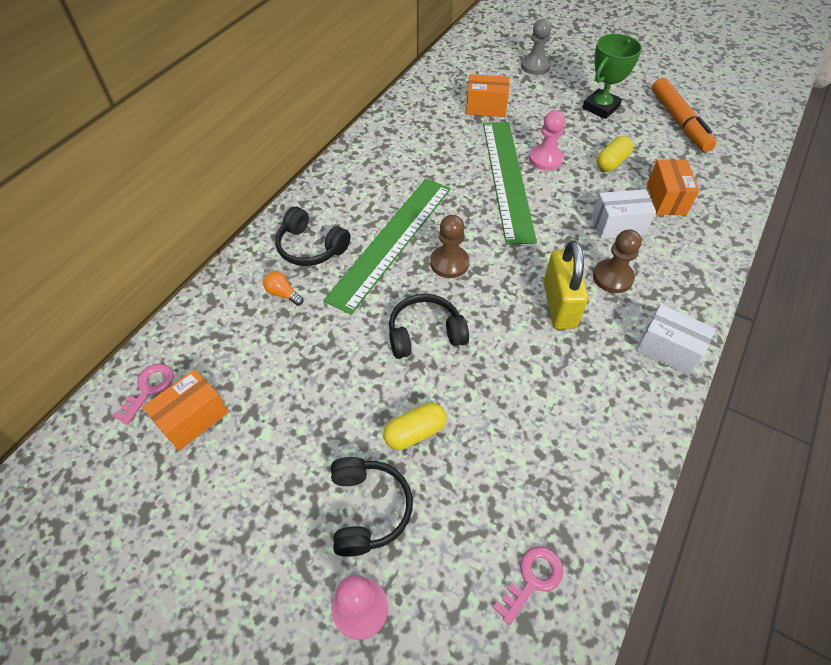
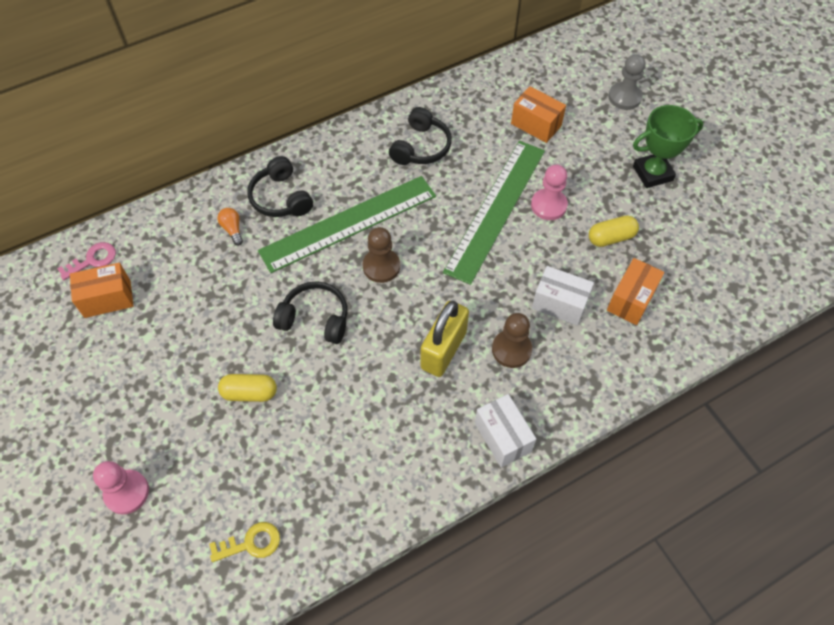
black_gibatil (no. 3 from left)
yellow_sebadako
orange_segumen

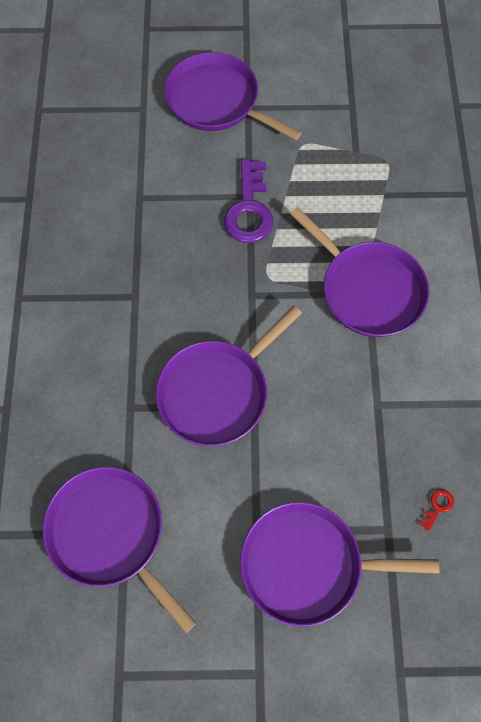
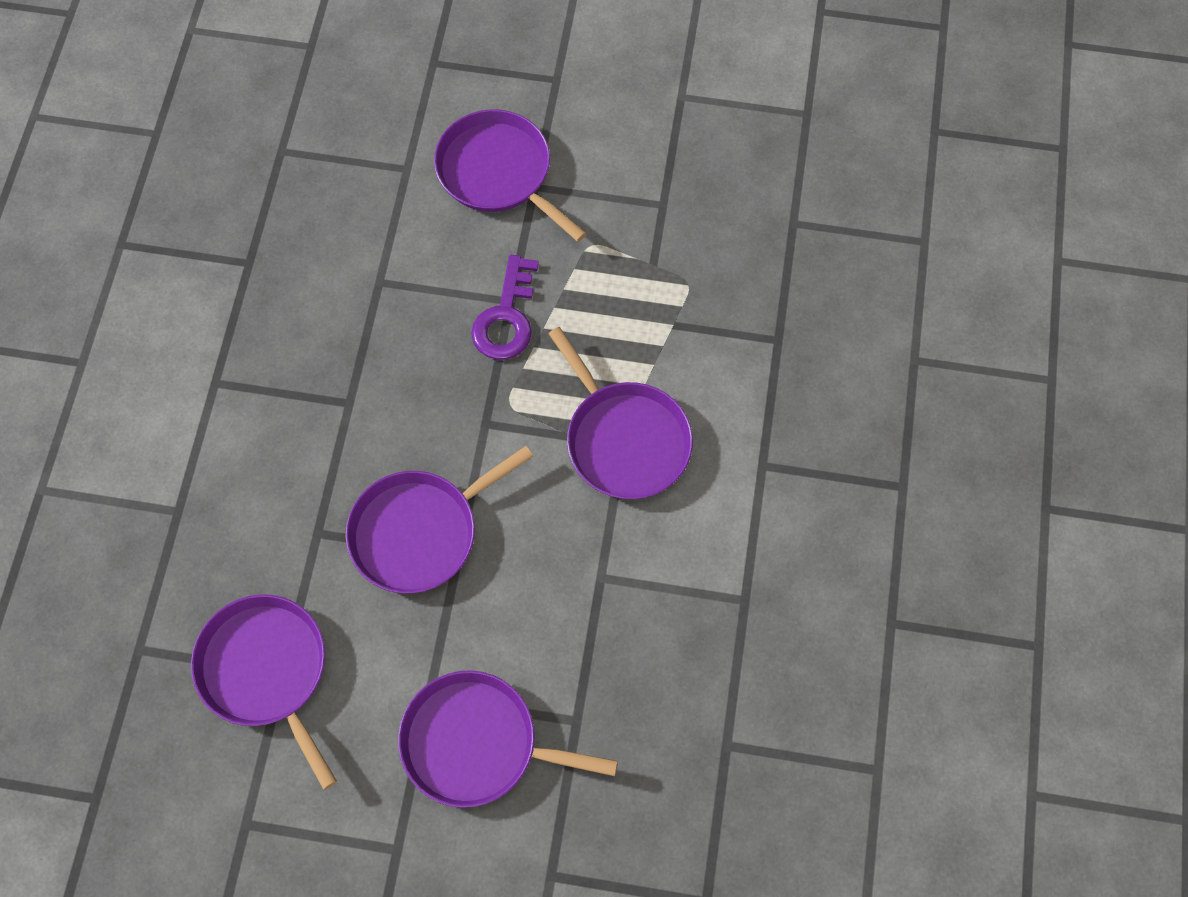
red_sebadako

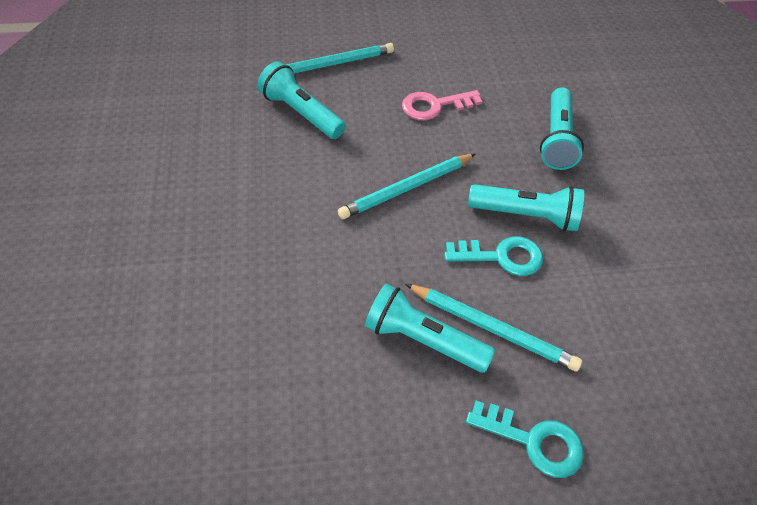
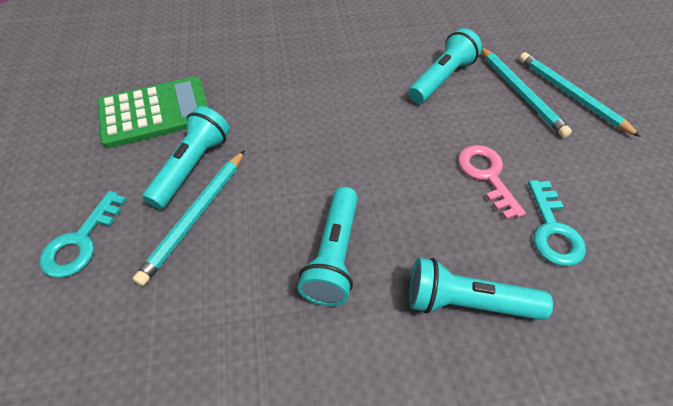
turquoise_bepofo (no. 3 from left)
turquoise_sebadako (no. 2 from left)
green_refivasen

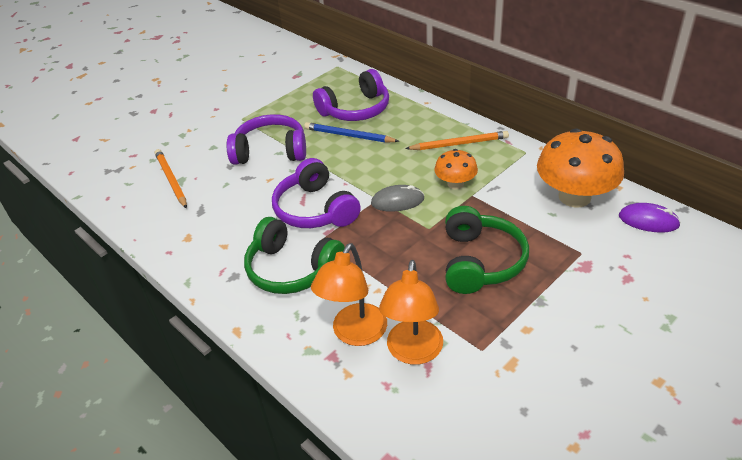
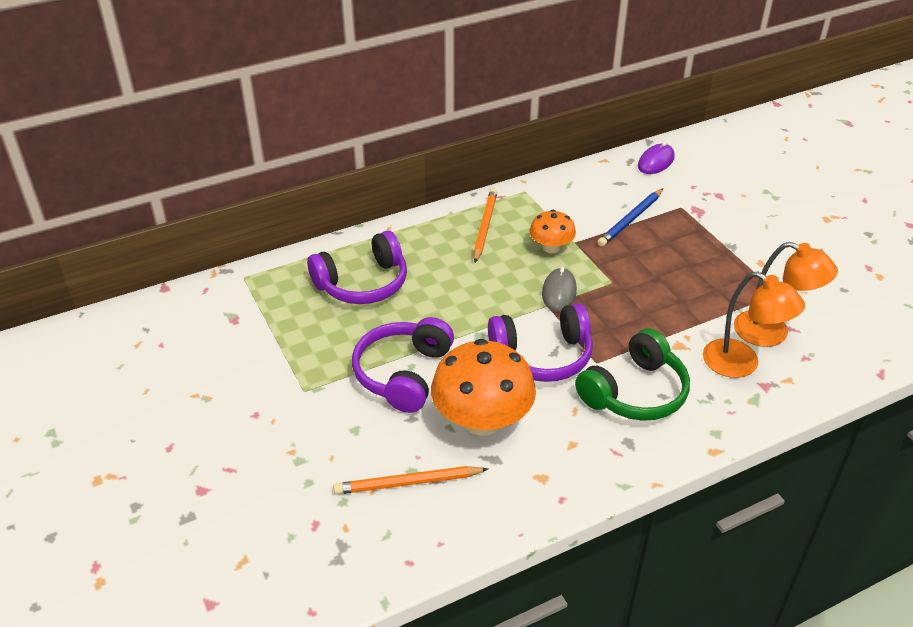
blue_bepofo
purple_gibatil (no. 1 from left)
green_gibatil (no. 2 from left in the first image)
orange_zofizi (no. 1 from left)

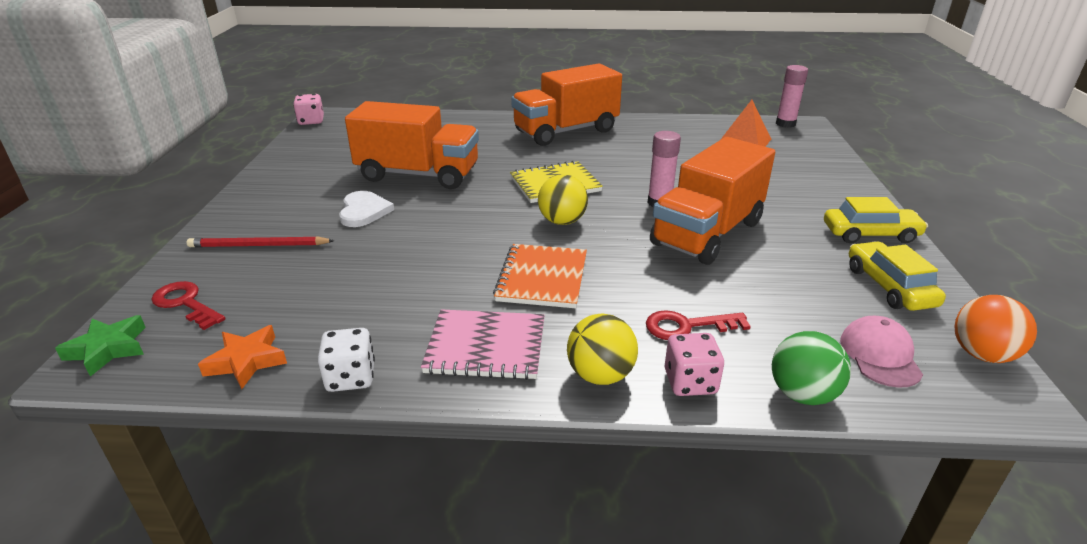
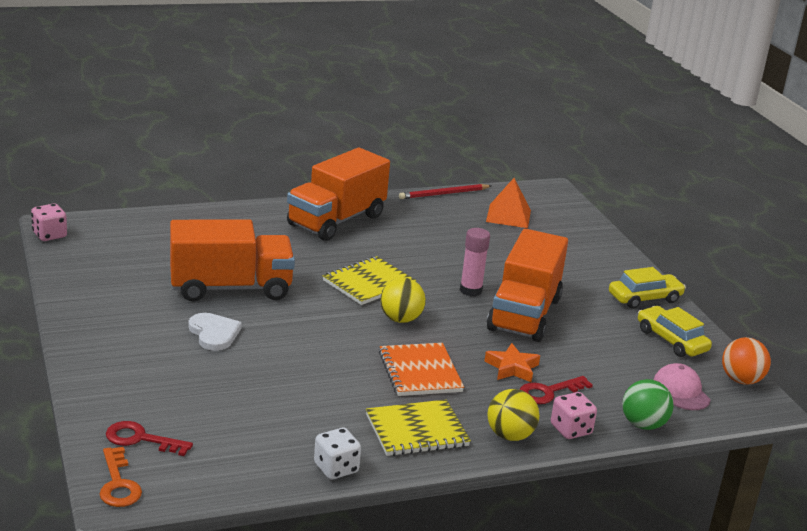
orange_sebadako
red_bepofo
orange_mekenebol
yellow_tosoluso (no. 2 from left)
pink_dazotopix (no. 2 from left in the first image)

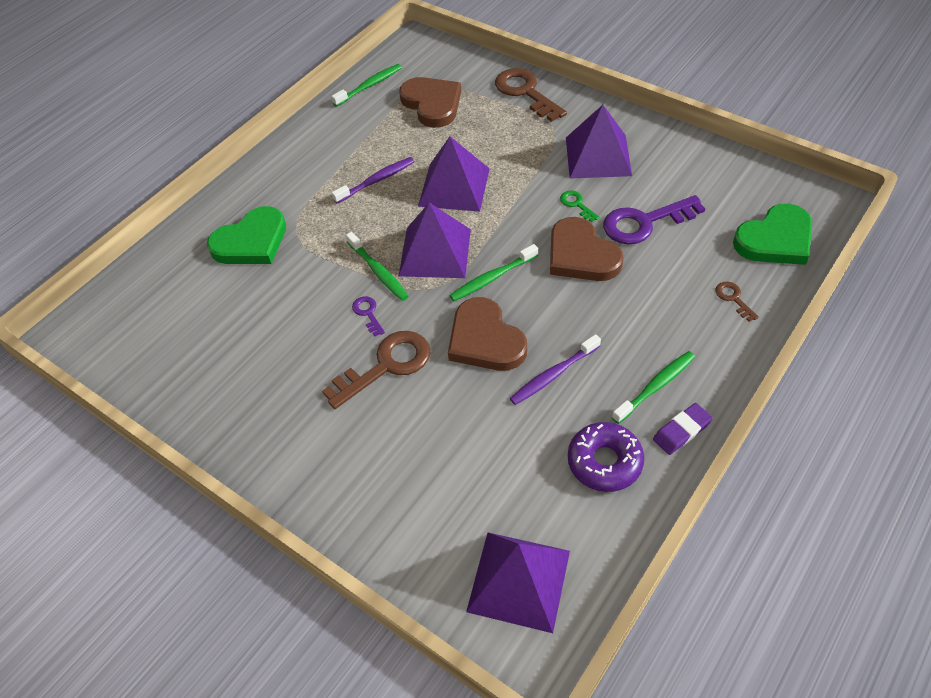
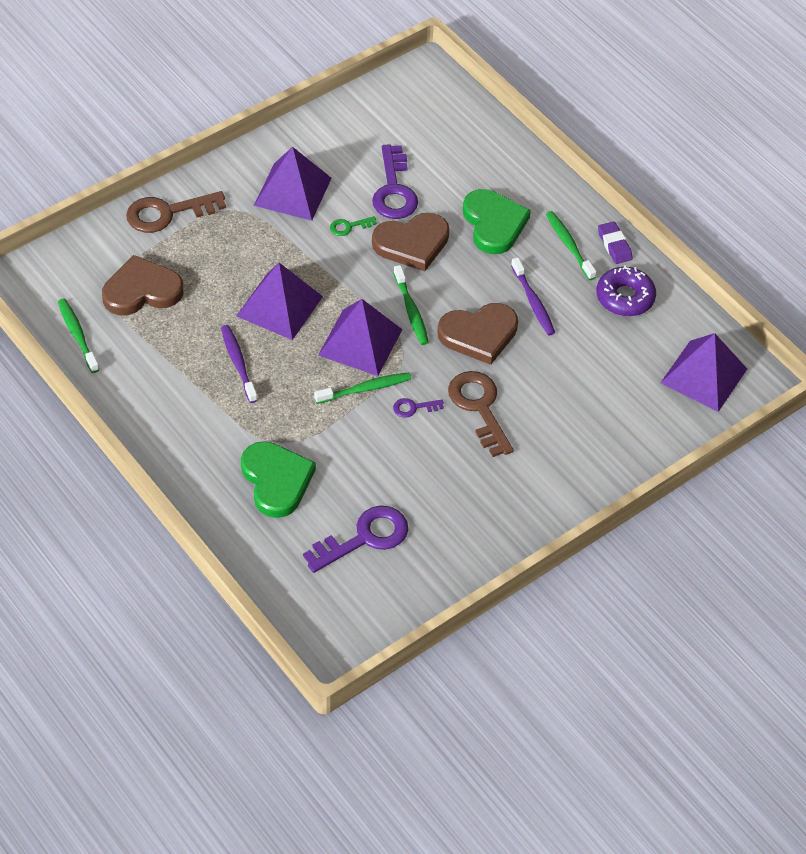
brown_sebadako (no. 3 from left in the first image)
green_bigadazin (no. 2 from left)
purple_sebadako (no. 1 from left)

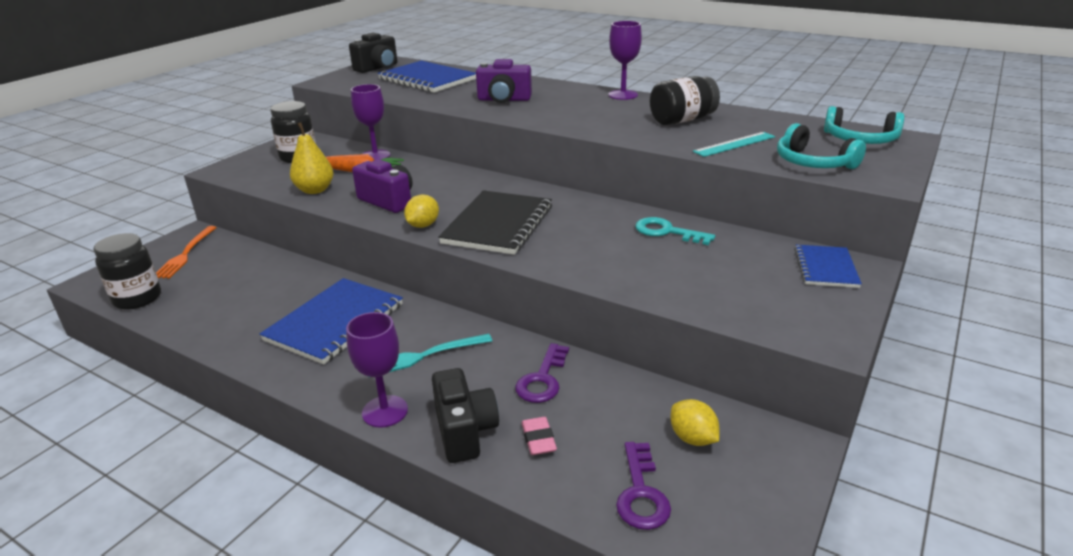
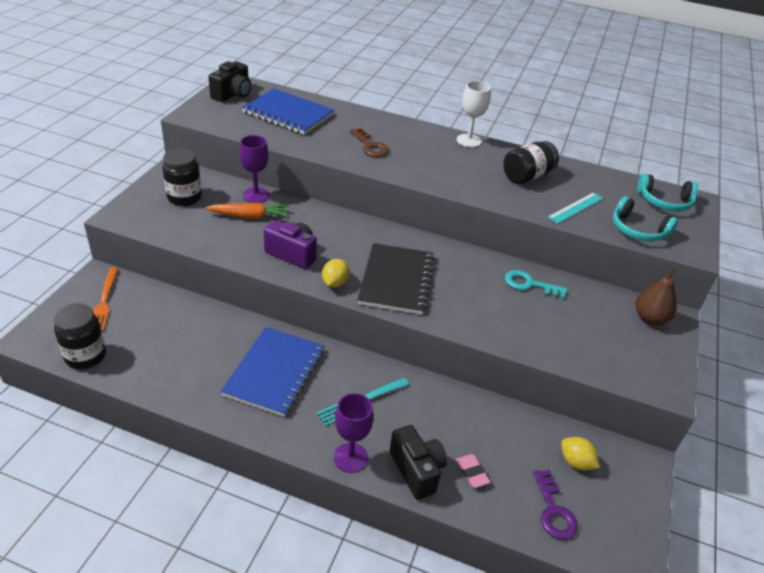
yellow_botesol
brown_sebadako
purple_sebadako (no. 1 from left in the first image)
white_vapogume
brown_botesol

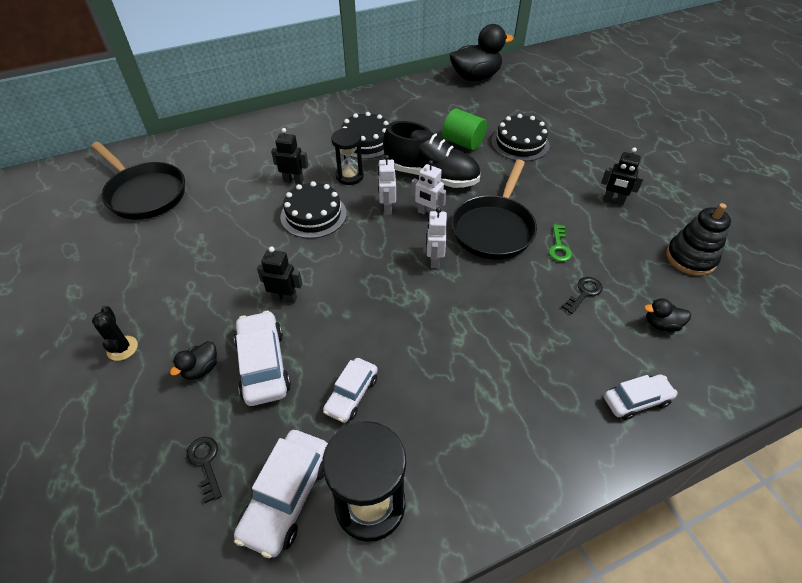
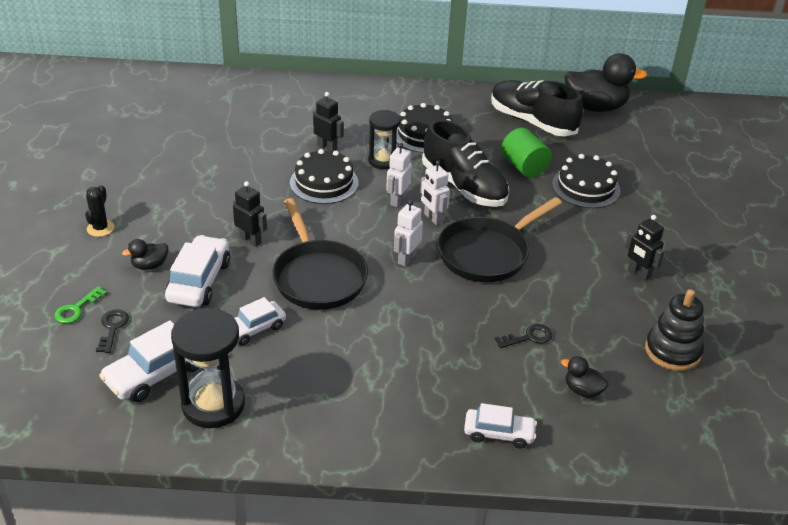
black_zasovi (no. 1 from left)
green_sebadako
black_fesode (no. 2 from left)

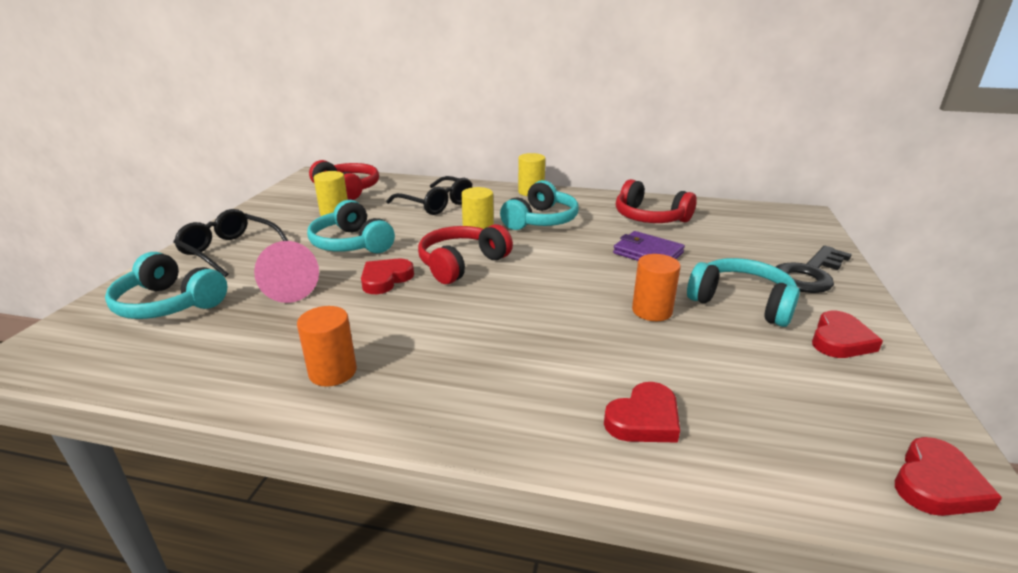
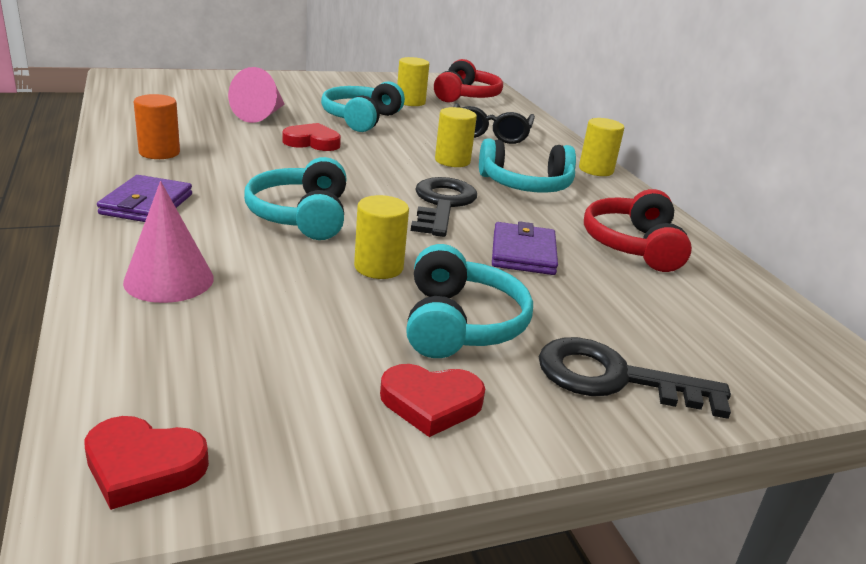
turquoise_gibatil (no. 1 from left)
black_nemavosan (no. 1 from left in the first image)
red_gibatil (no. 2 from left in the first image)
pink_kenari (no. 1 from left)
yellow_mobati (no. 1 from left)
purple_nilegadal (no. 1 from left)
black_sebadako (no. 1 from left)

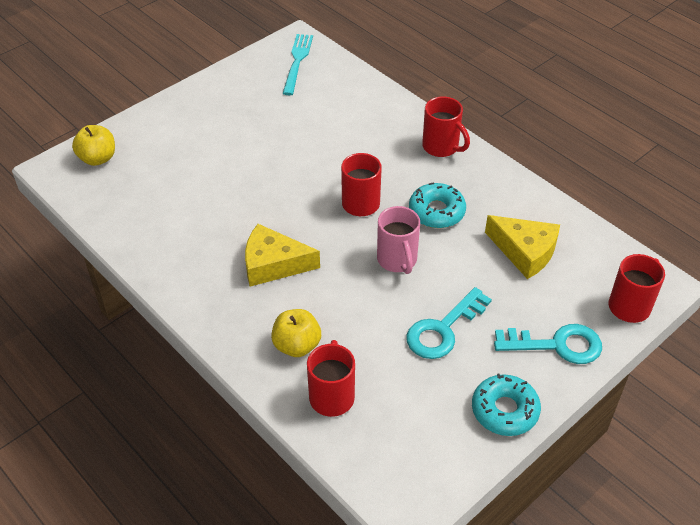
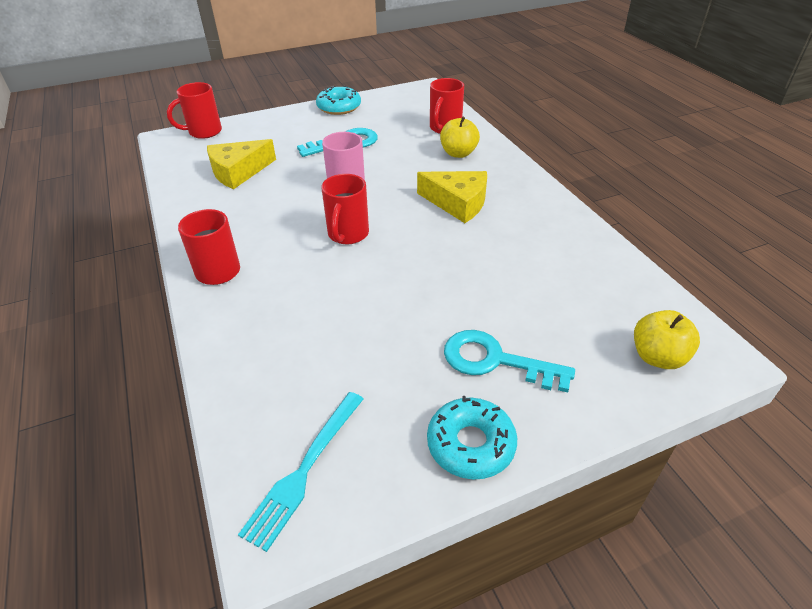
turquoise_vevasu (no. 2 from left)
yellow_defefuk (no. 1 from left)
turquoise_sebadako (no. 2 from left)

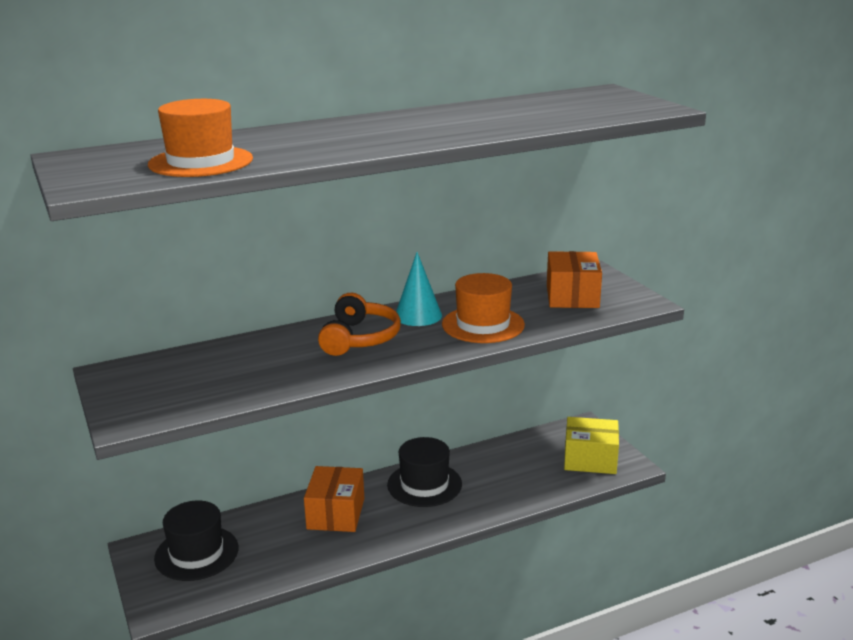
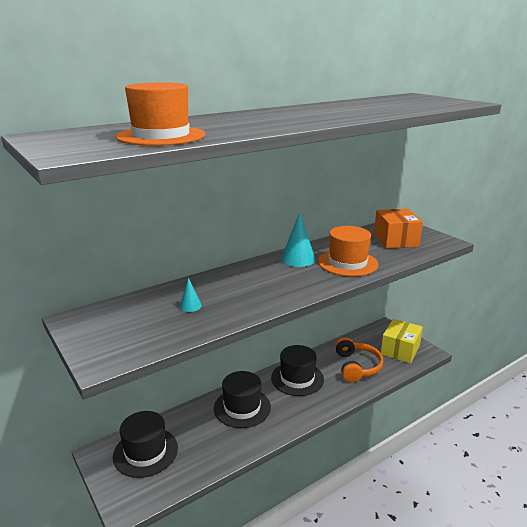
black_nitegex (no. 2 from left)
orange_gibatil
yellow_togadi
turquoise_kenari (no. 1 from left)

